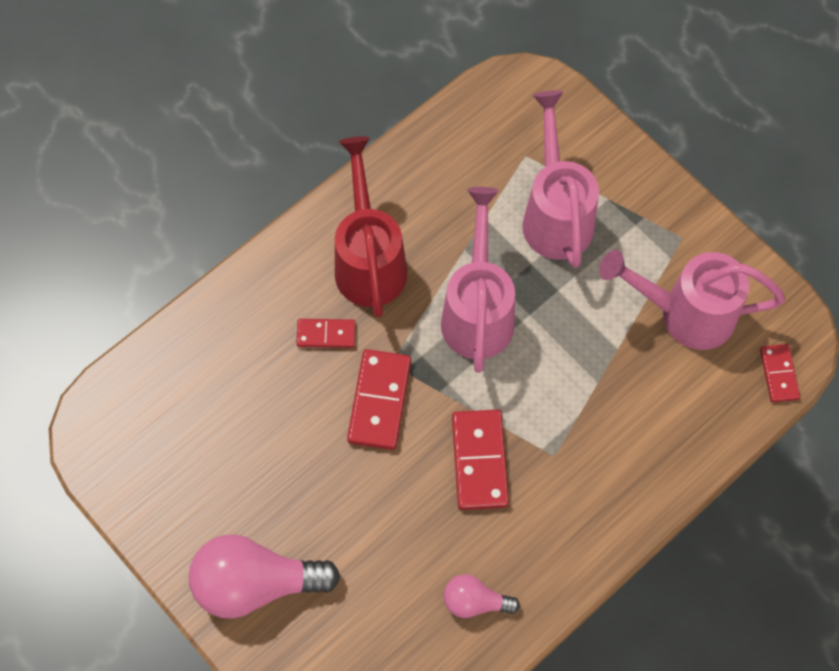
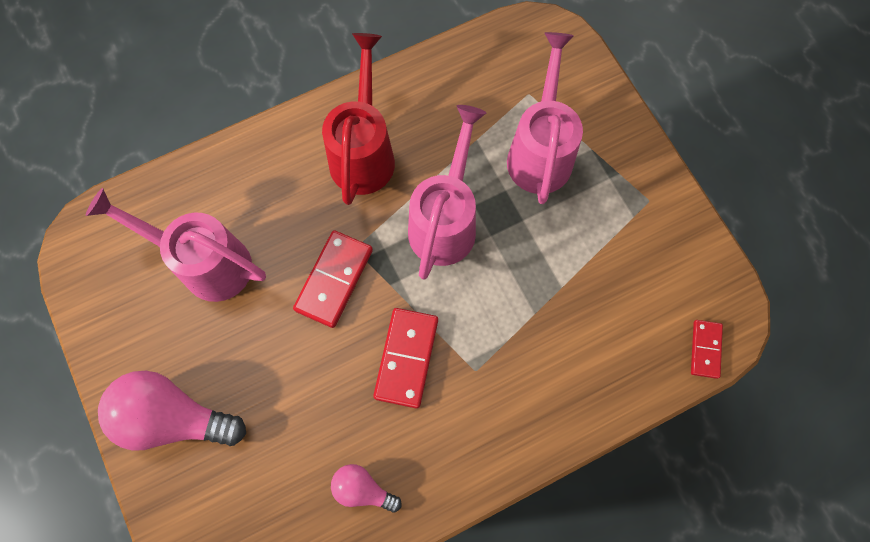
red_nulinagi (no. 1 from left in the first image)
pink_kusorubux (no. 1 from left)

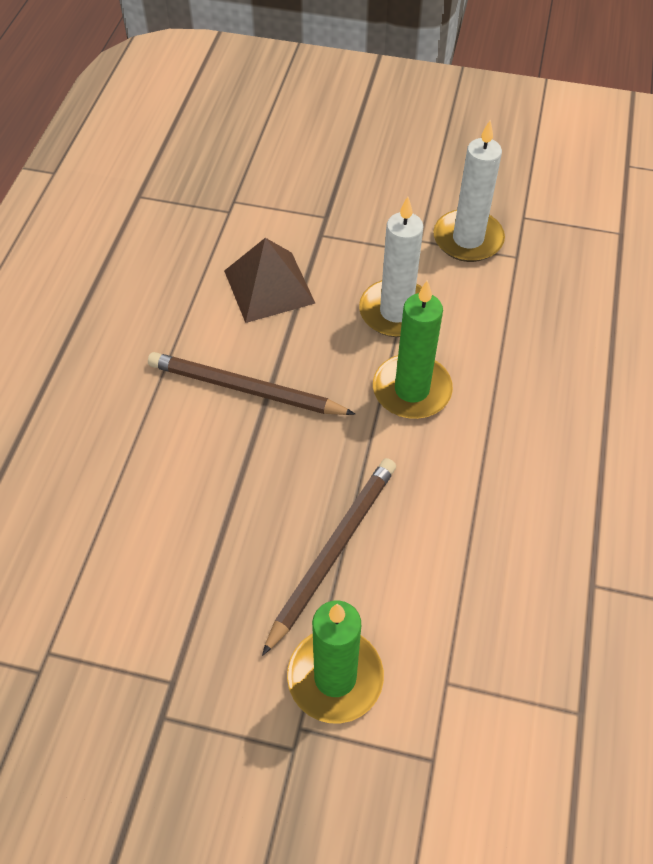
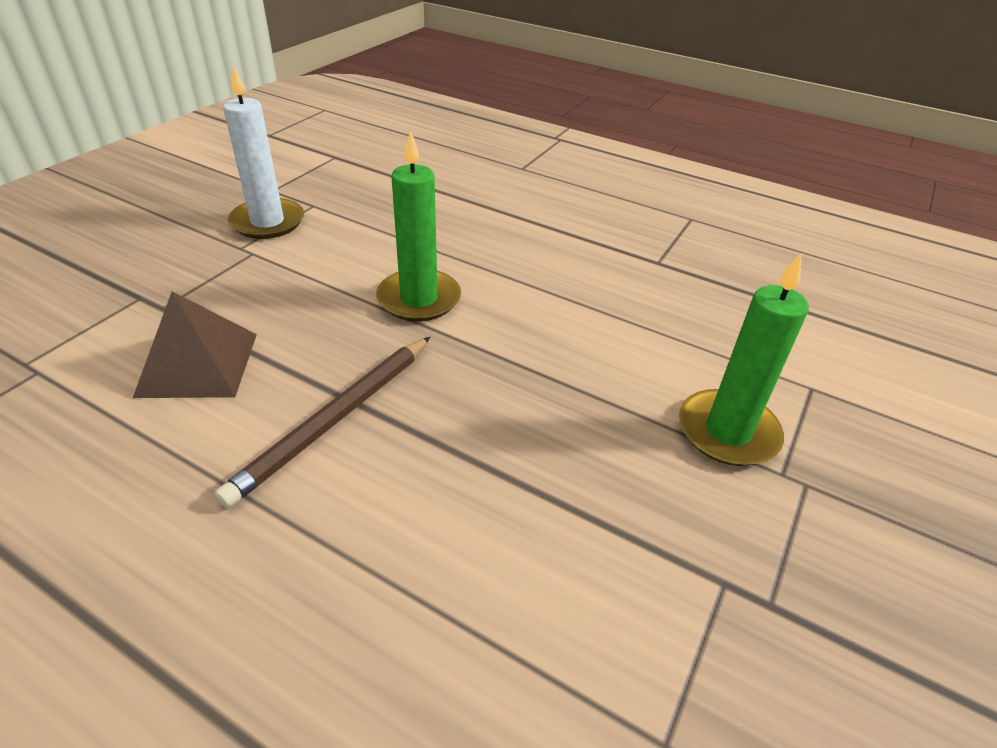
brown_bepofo (no. 2 from left in the first image)
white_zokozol (no. 1 from left in the first image)

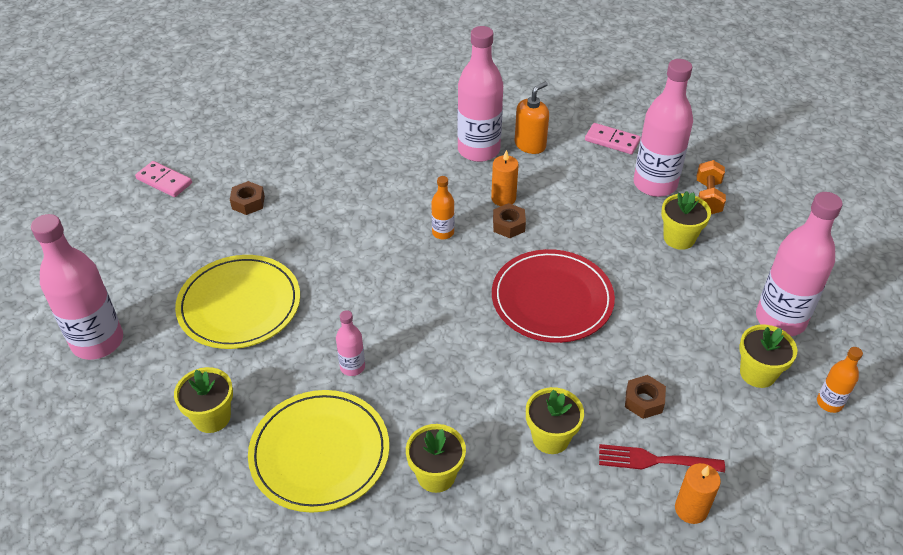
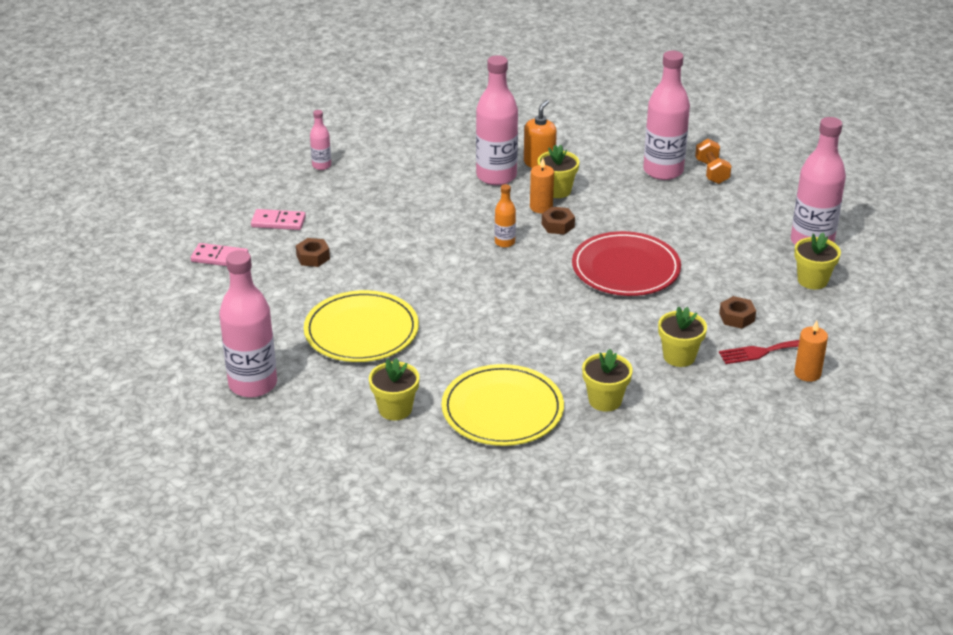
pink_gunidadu (no. 2 from left)
pink_nulinagi (no. 2 from left)
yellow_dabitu (no. 2 from left)
orange_gunidadu (no. 2 from left in the first image)

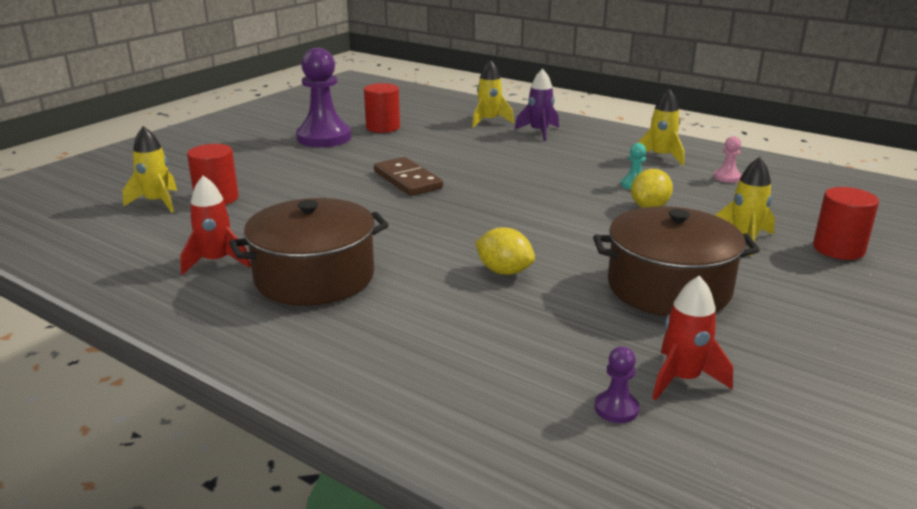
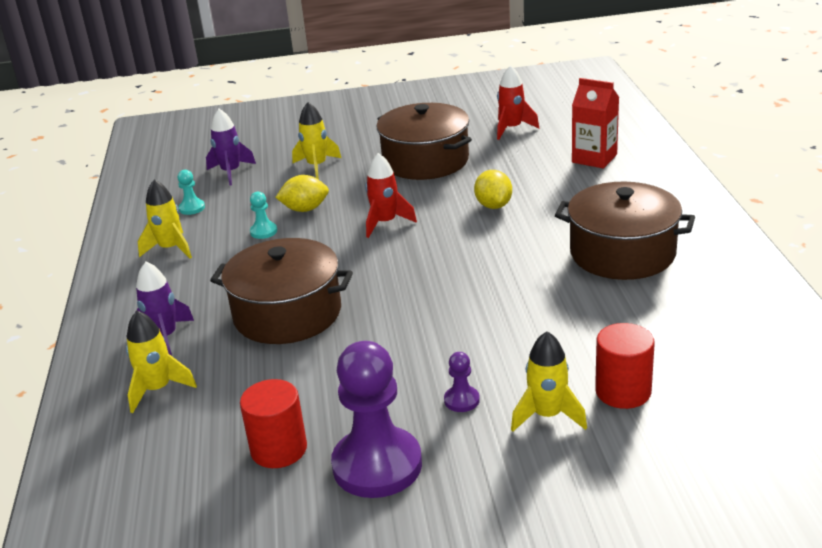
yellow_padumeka (no. 4 from left)
red_padumeka (no. 1 from left)
brown_nulinagi
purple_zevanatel (no. 2 from left)
turquoise_zevanatel (no. 1 from left)
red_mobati (no. 3 from left in the first image)
purple_padumeka (no. 2 from left)
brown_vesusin (no. 1 from left)
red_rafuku

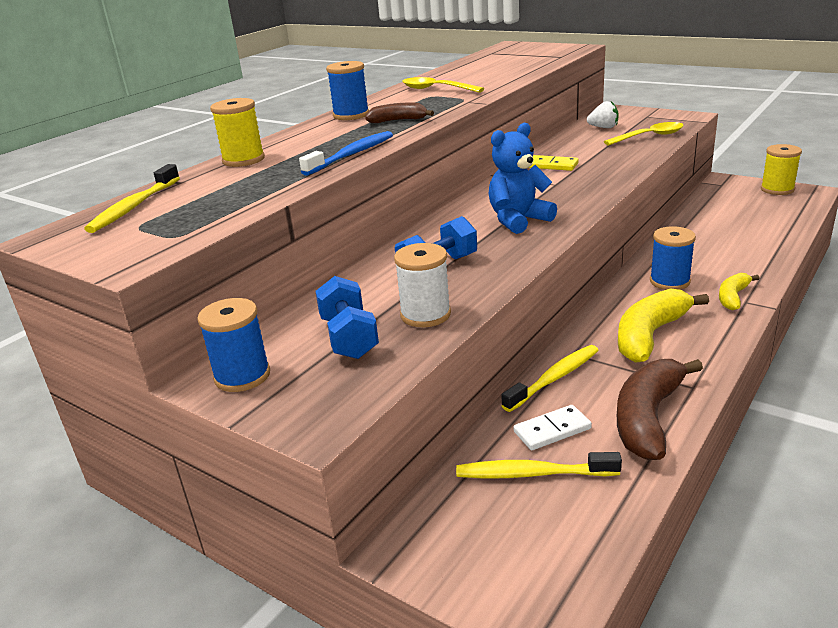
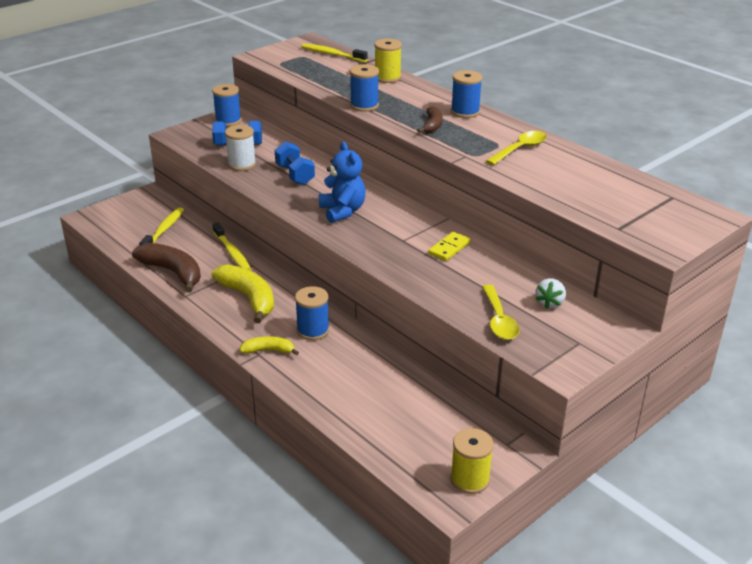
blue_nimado (no. 3 from left)
white_nulinagi
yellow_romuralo (no. 2 from left)

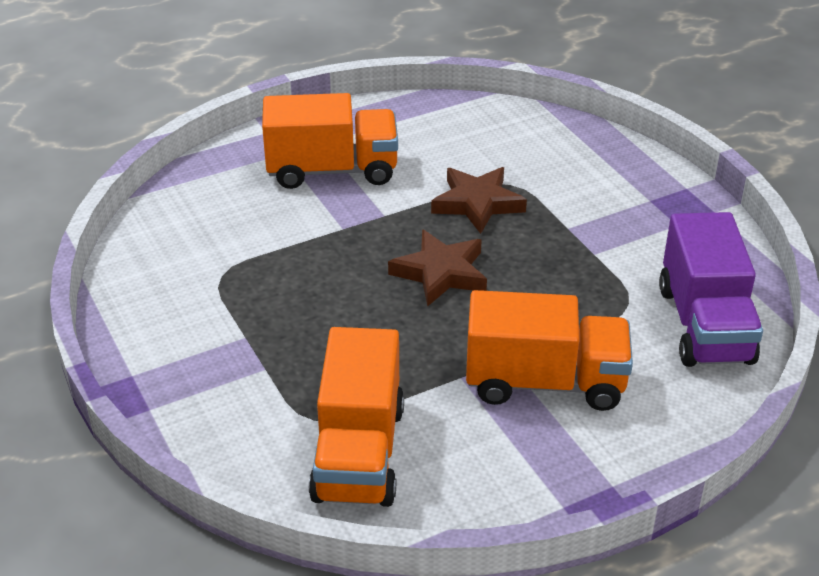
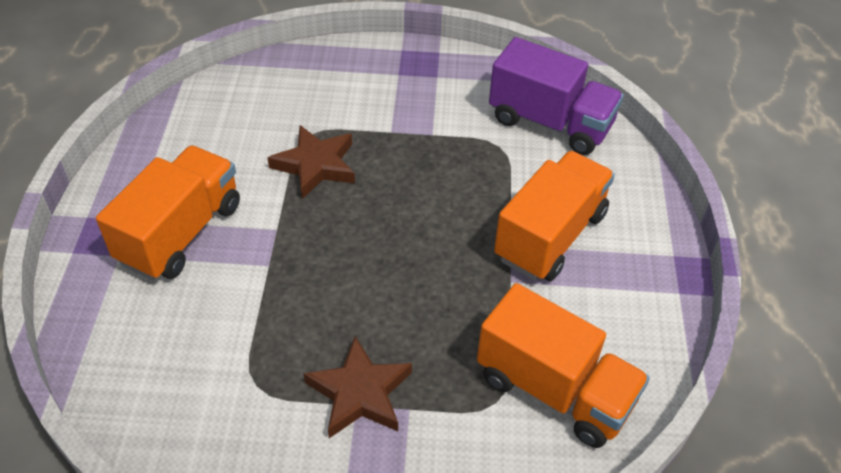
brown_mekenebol (no. 2 from left)

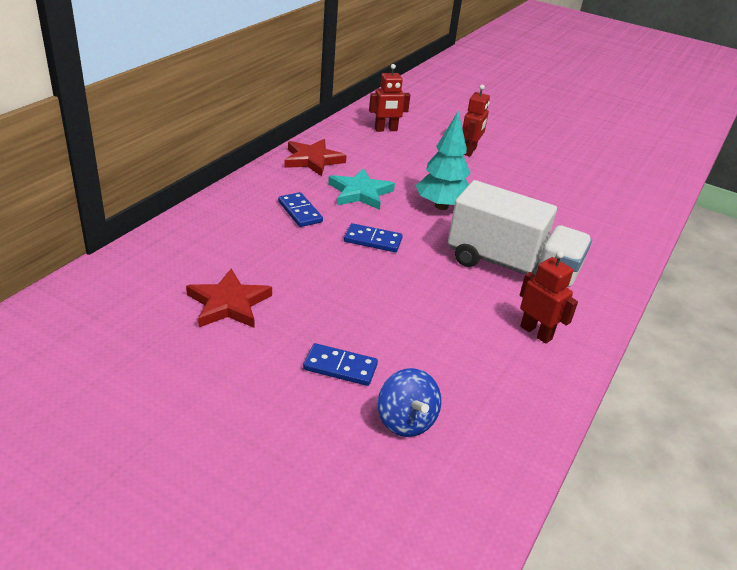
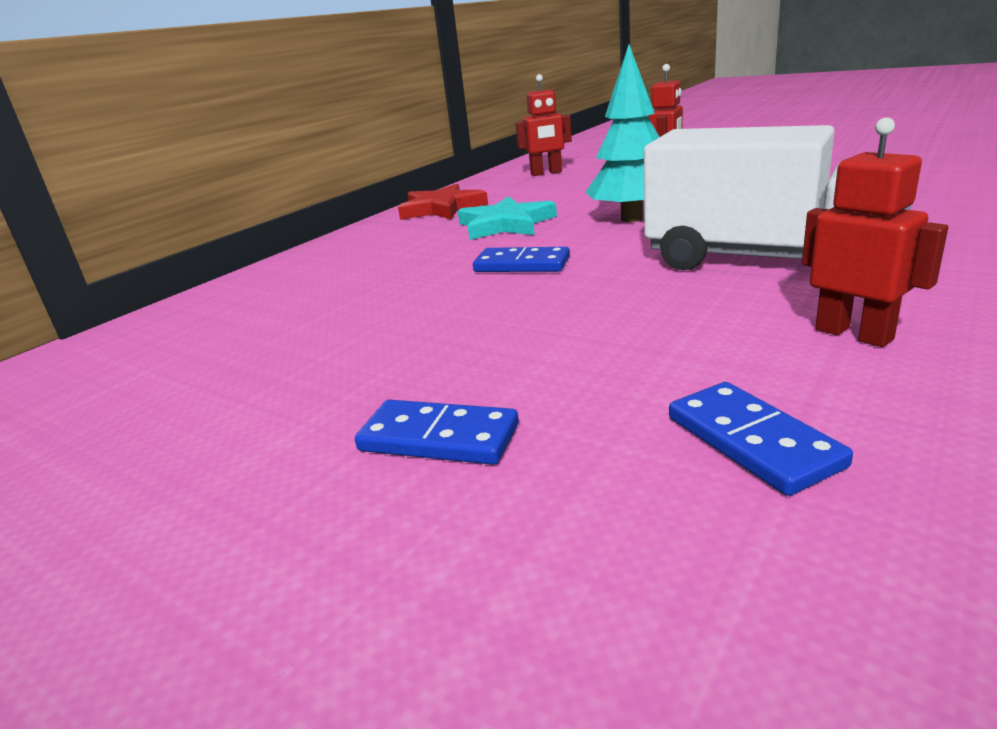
red_mekenebol (no. 1 from left in the first image)
blue_nulinagi (no. 3 from left)
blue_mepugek

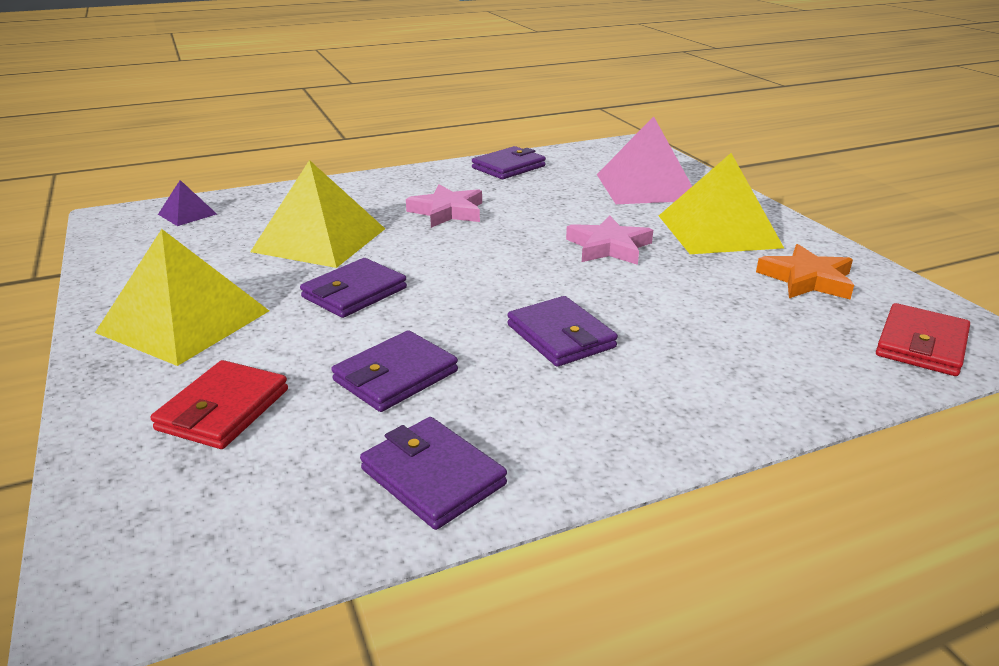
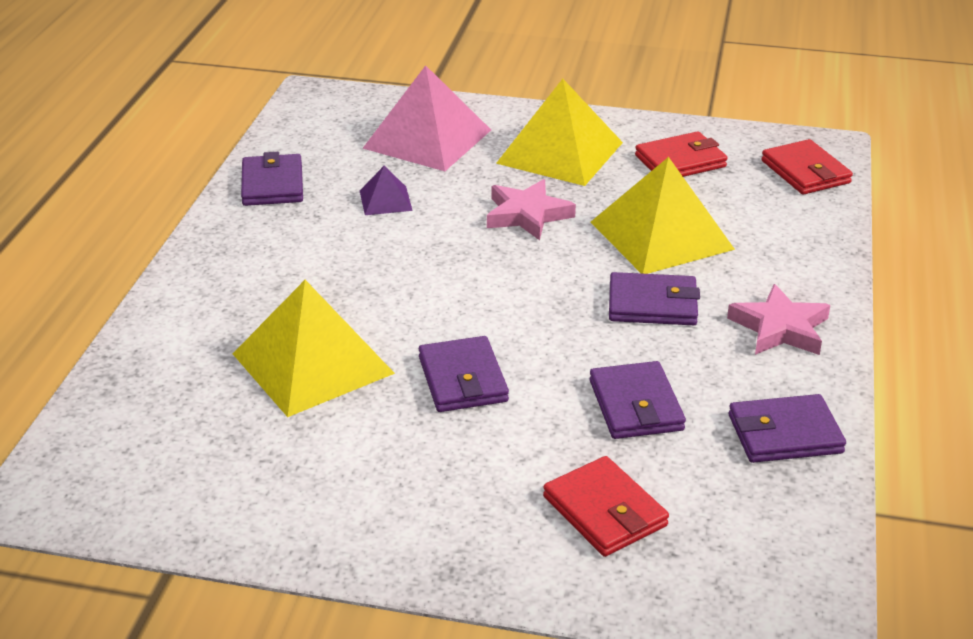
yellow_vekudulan (no. 3 from left)
purple_vekudulan
pink_mekenebol (no. 2 from left)
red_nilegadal (no. 2 from left)

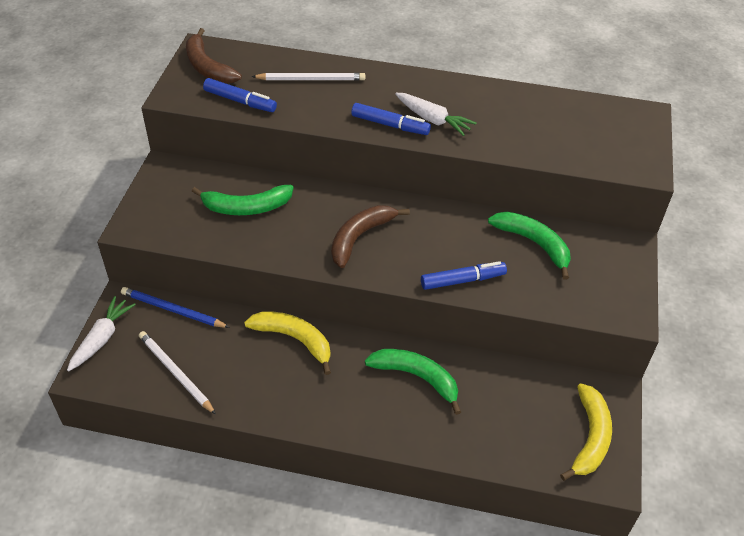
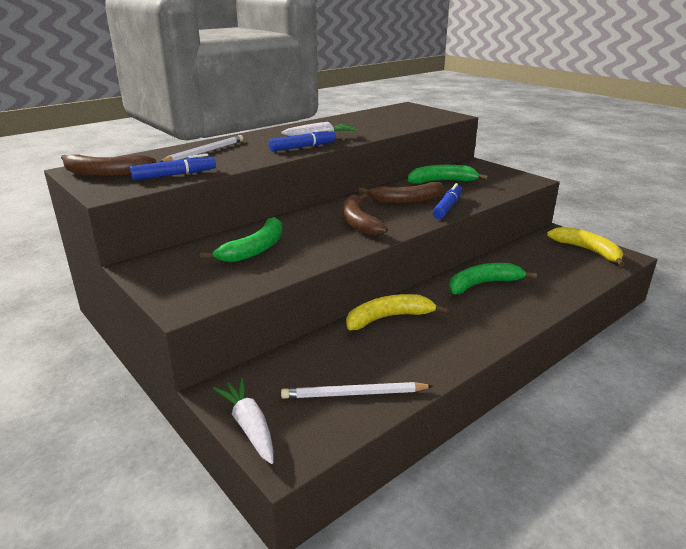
blue_bepofo
brown_romuralo (no. 3 from left)

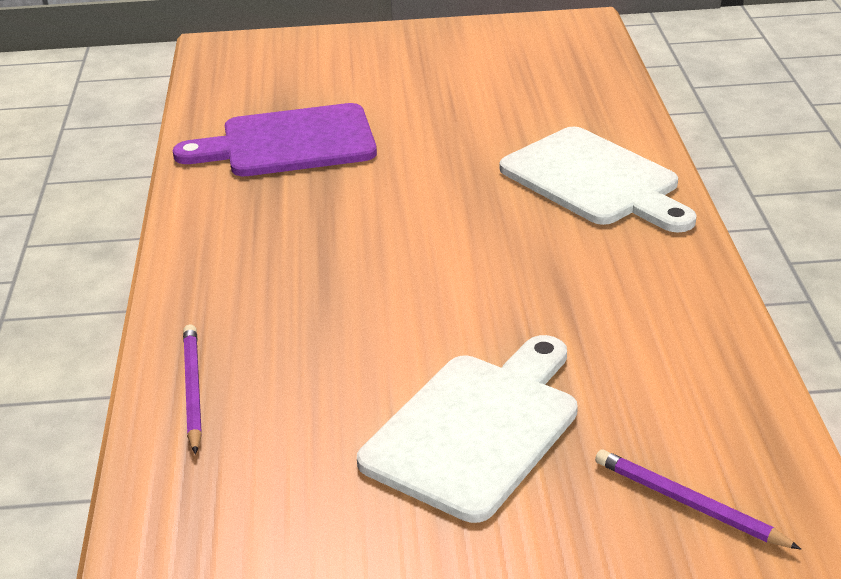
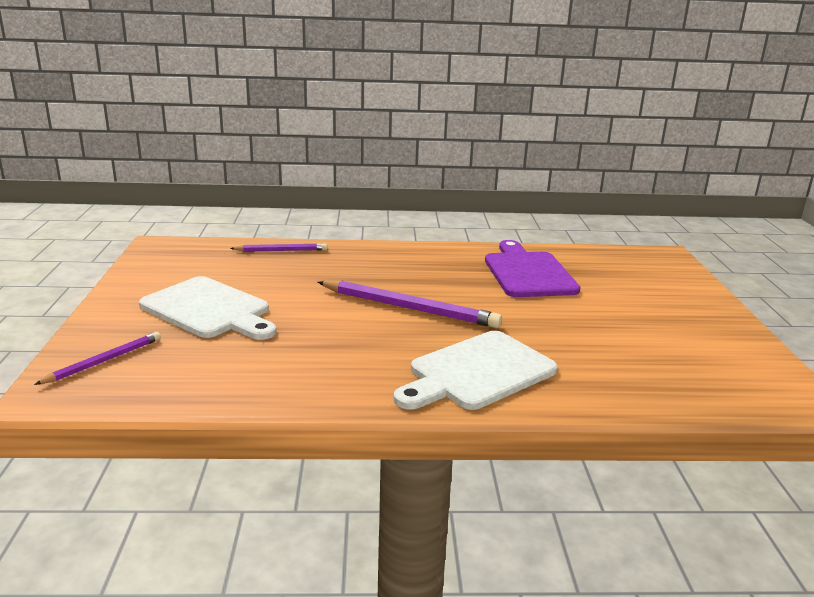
purple_bepofo (no. 3 from left)

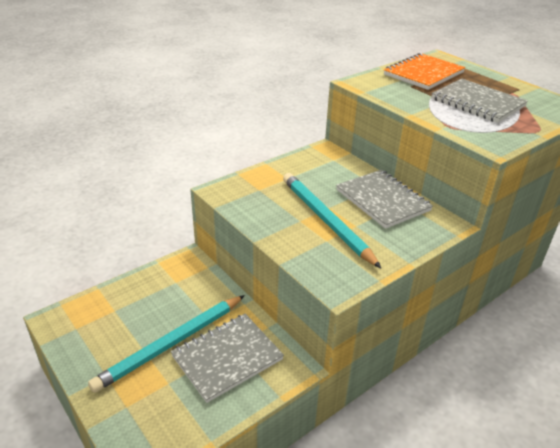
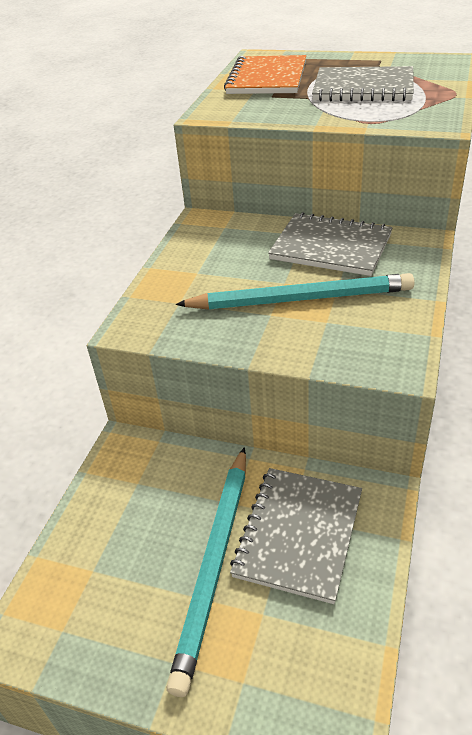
turquoise_bepofo (no. 2 from left)

